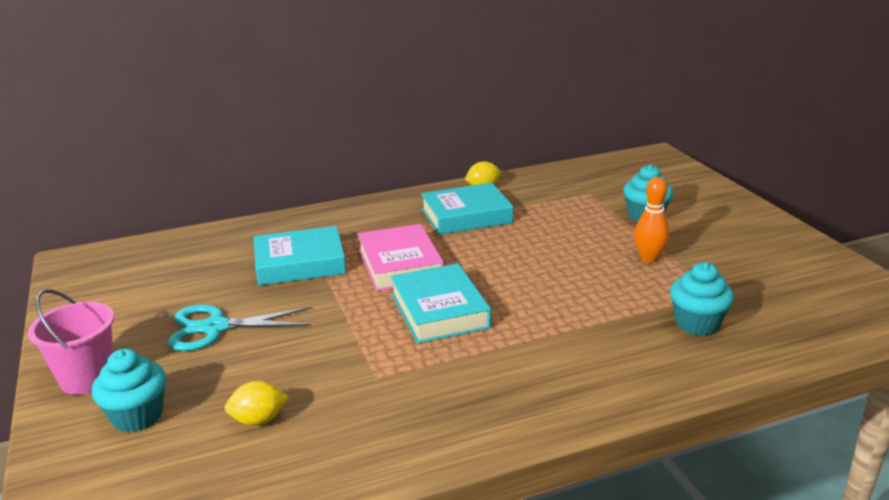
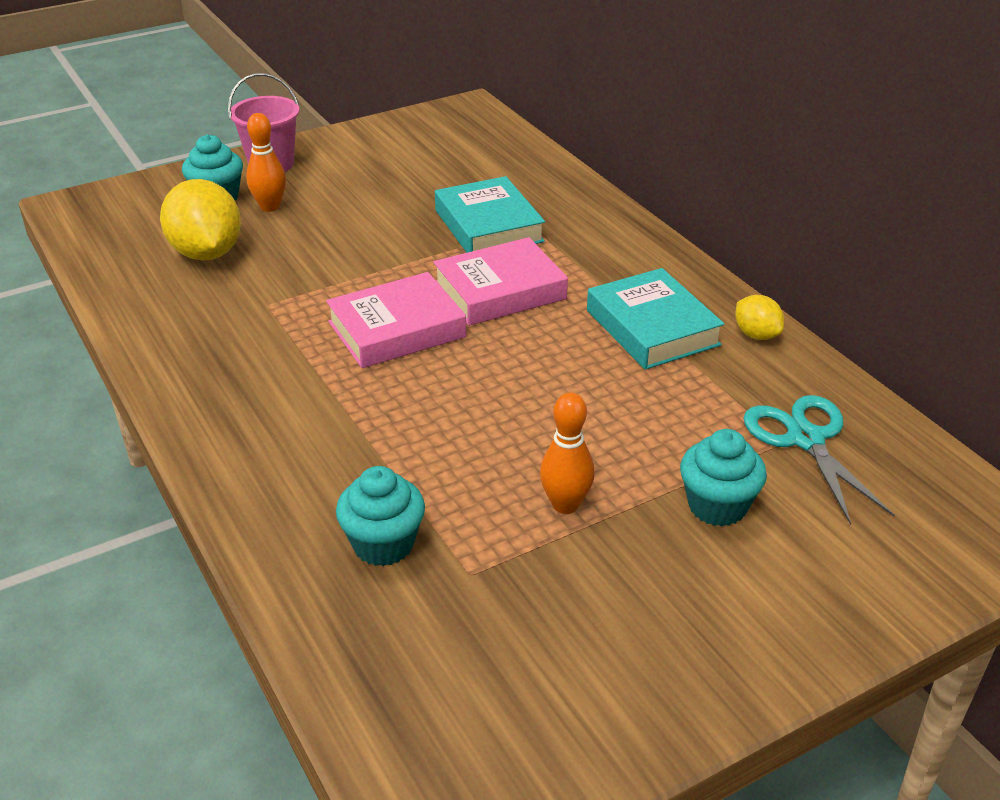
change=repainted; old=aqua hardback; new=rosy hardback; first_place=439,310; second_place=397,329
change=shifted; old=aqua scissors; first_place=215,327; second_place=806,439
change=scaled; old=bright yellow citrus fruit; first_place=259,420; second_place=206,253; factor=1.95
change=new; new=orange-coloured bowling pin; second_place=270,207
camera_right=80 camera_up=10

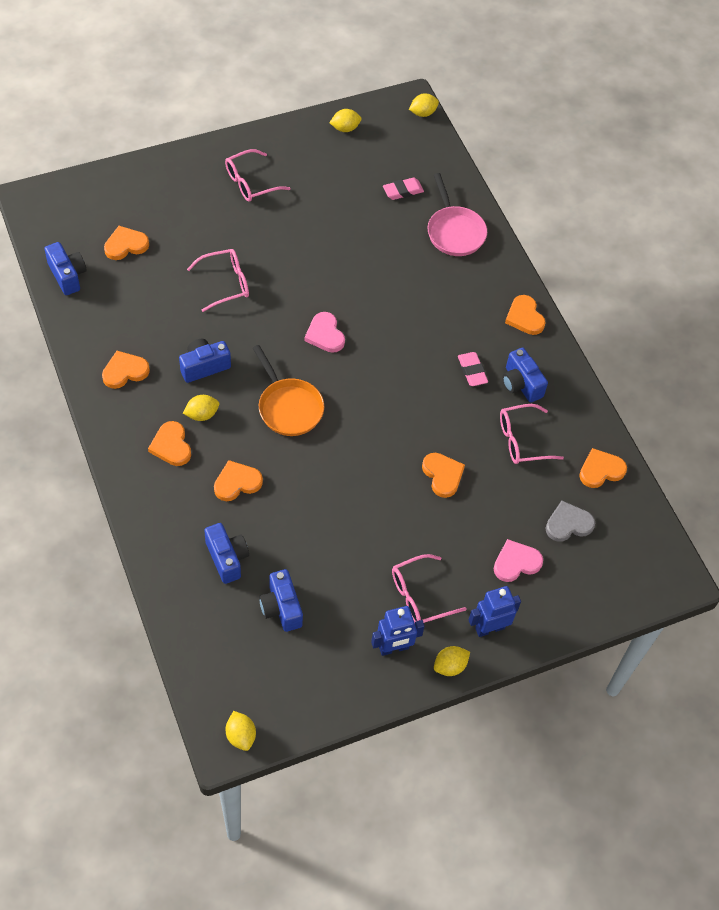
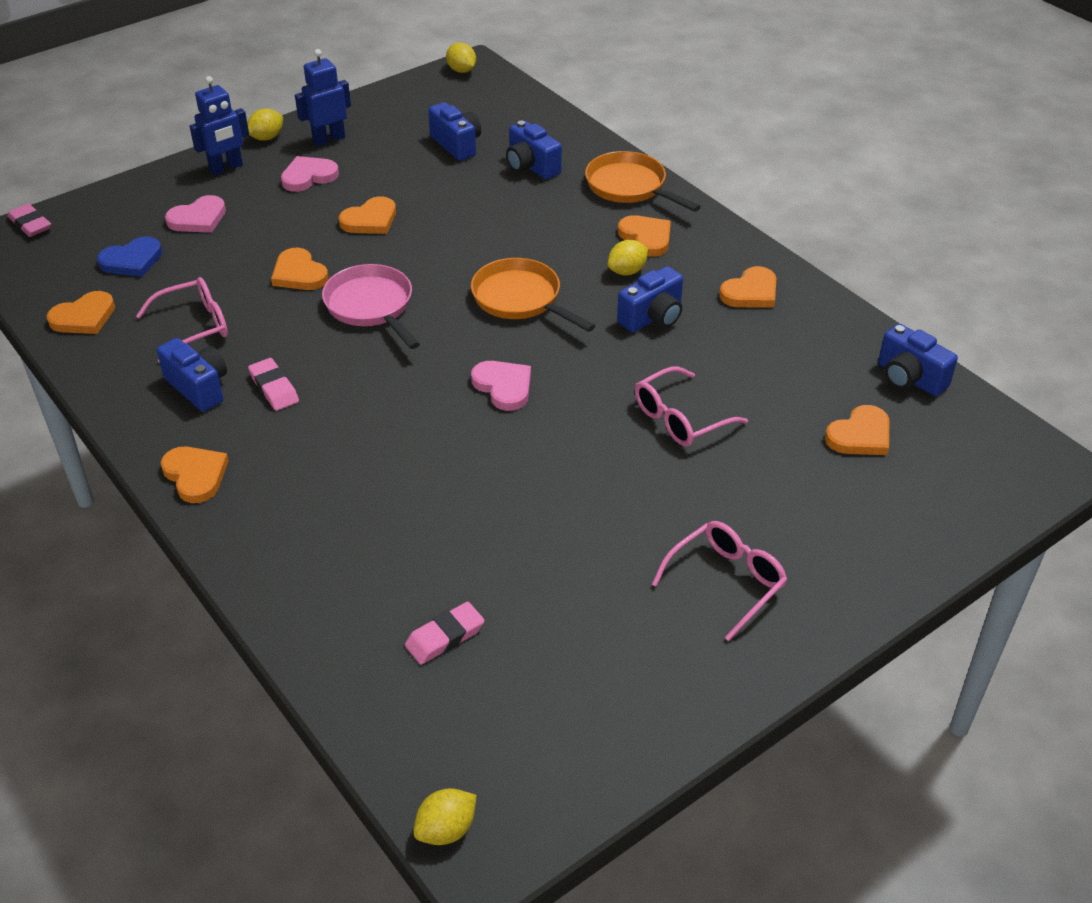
change=gone; old=bright yellow citrus fruit; first_place=345,128
change=shifted; old=rosy skillet; first_place=454,232; second_place=371,306
change=shifted; old=orange-coloured love heart; first_place=237,482; second_place=370,220
change=repainted; old=gray love heart; new=cobalt love heart; first_place=568,524; second_place=132,260
change=swapped; old=rosy spectacles; new=rosy love heart; first_place=419,596; second_place=308,176
change=new; new=orange-coloured skillet; second_place=629,187
change=new; new=rosy pencil eraser; second_place=30,224
camera_right=170 camera_up=-15

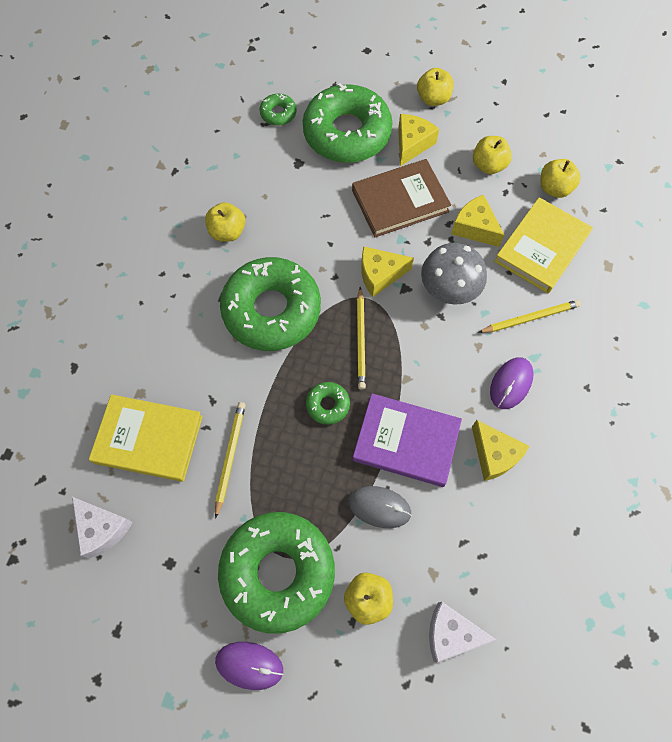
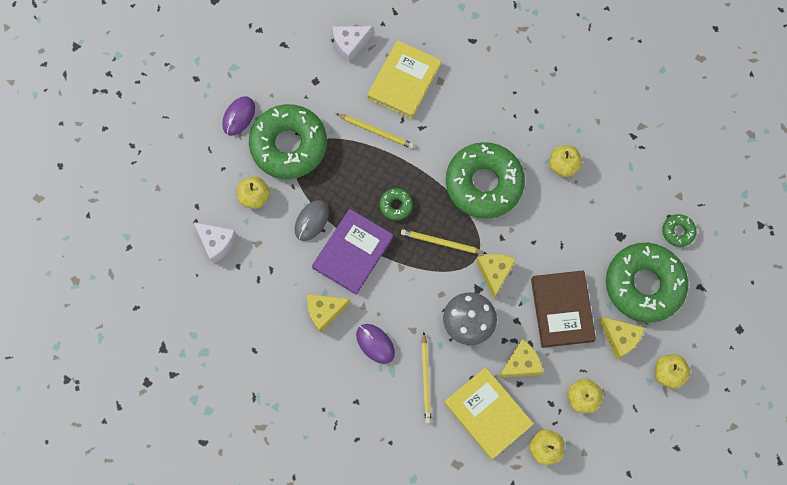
change=rotated; old=pure white piece of cheese; first_place=451,633; second_place=217,243; degrees=105
camera_right=105 camera_up=5

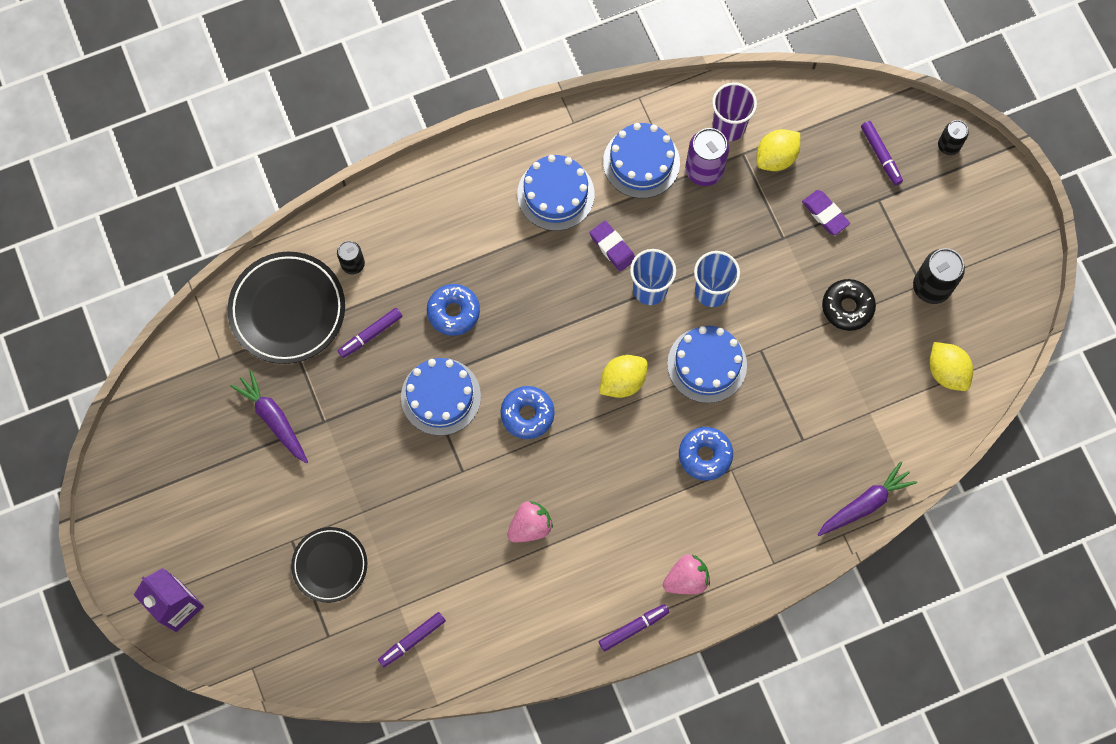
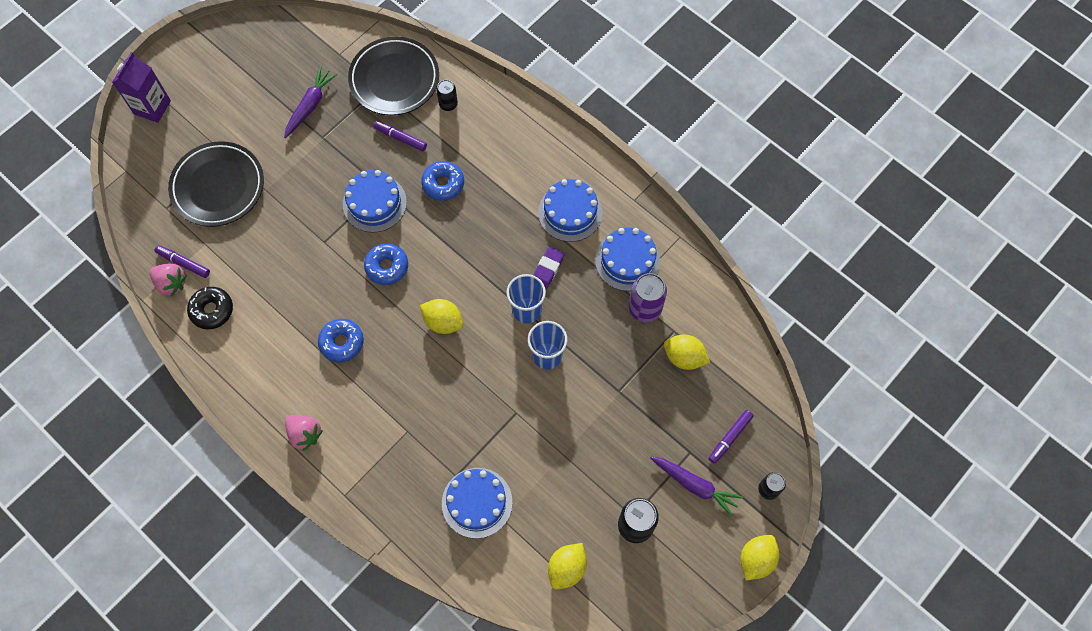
change=gone; old=royal purple tumbler; first_place=729,126
change=gone; old=royal purple pencil eraser; first_place=825,214
change=shifted; old=ebony doughnut; first_place=847,307; second_place=212,310
change=shifted; old=cobalt cake; first_place=707,364; second_place=477,502
change=shifted; old=cobalt doughnut; first_place=705,455; second_place=342,342
change=shifted; old=royal purple toy carrot; first_place=865,503; second_place=695,485
change=shifted; old=rosy toy strawberry; first_place=530,526; second_place=171,283
change=scaled; old=ebony flat dish; first_place=330,565; second_place=218,187; factor=1.6
change=gone; old=royal purple marker; first_place=633,628
change=new; new=bright yellow citrus fruit; second_place=756,559
camera_right=65 camera_up=-5

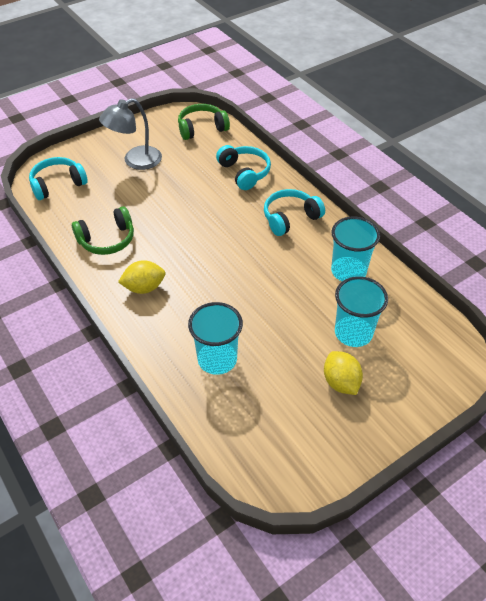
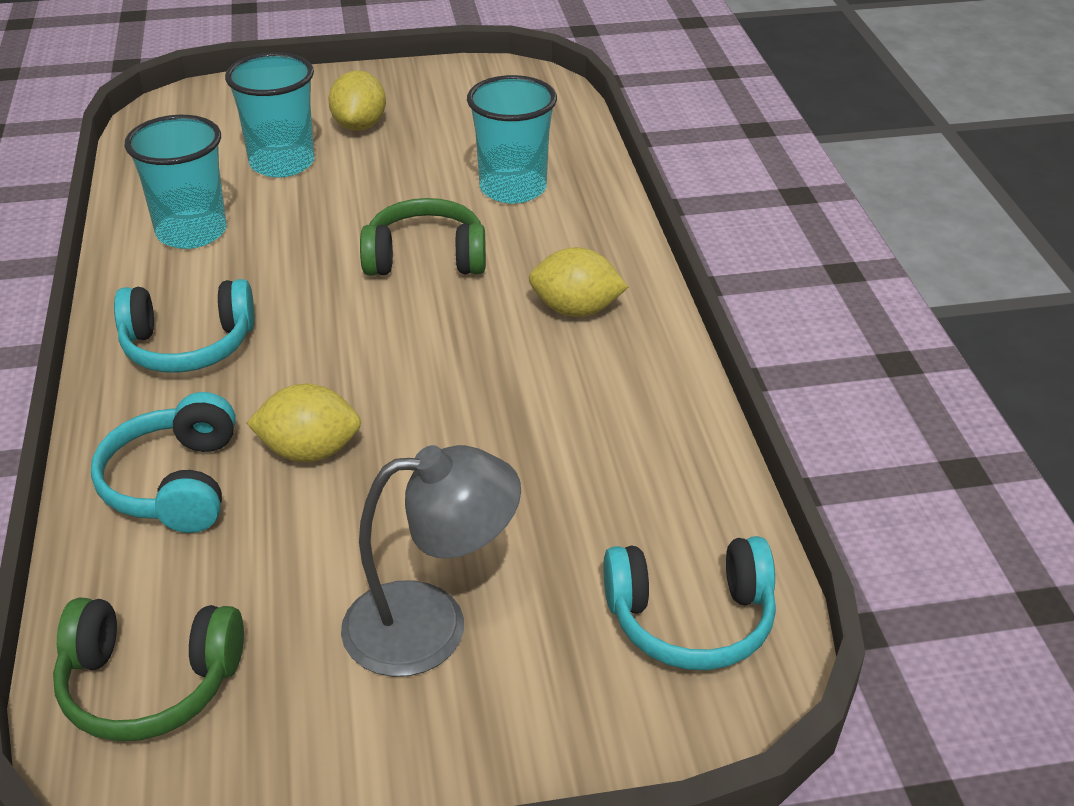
change=shifted; old=emerald headset; first_place=107,240; second_place=426,258
change=new; new=bright yellow citrus fruit; second_place=309,451
camera_right=-155 camera_up=-10

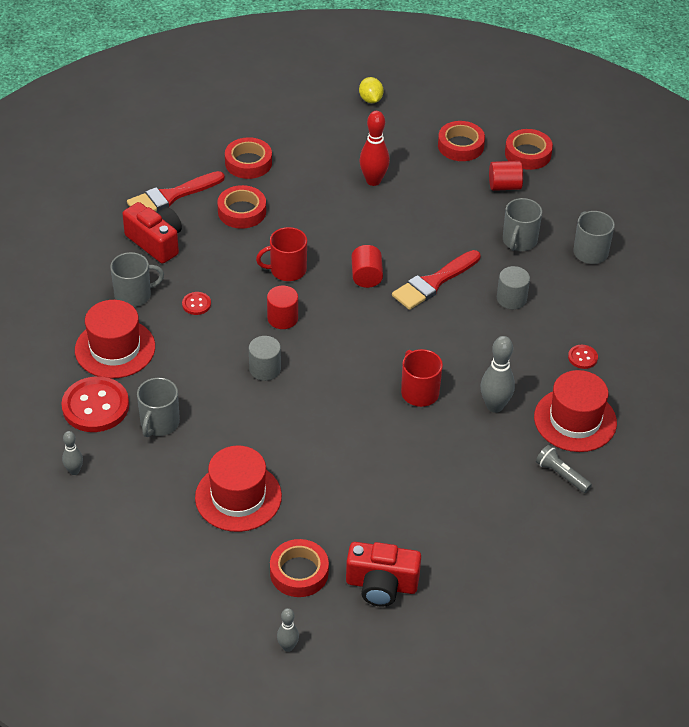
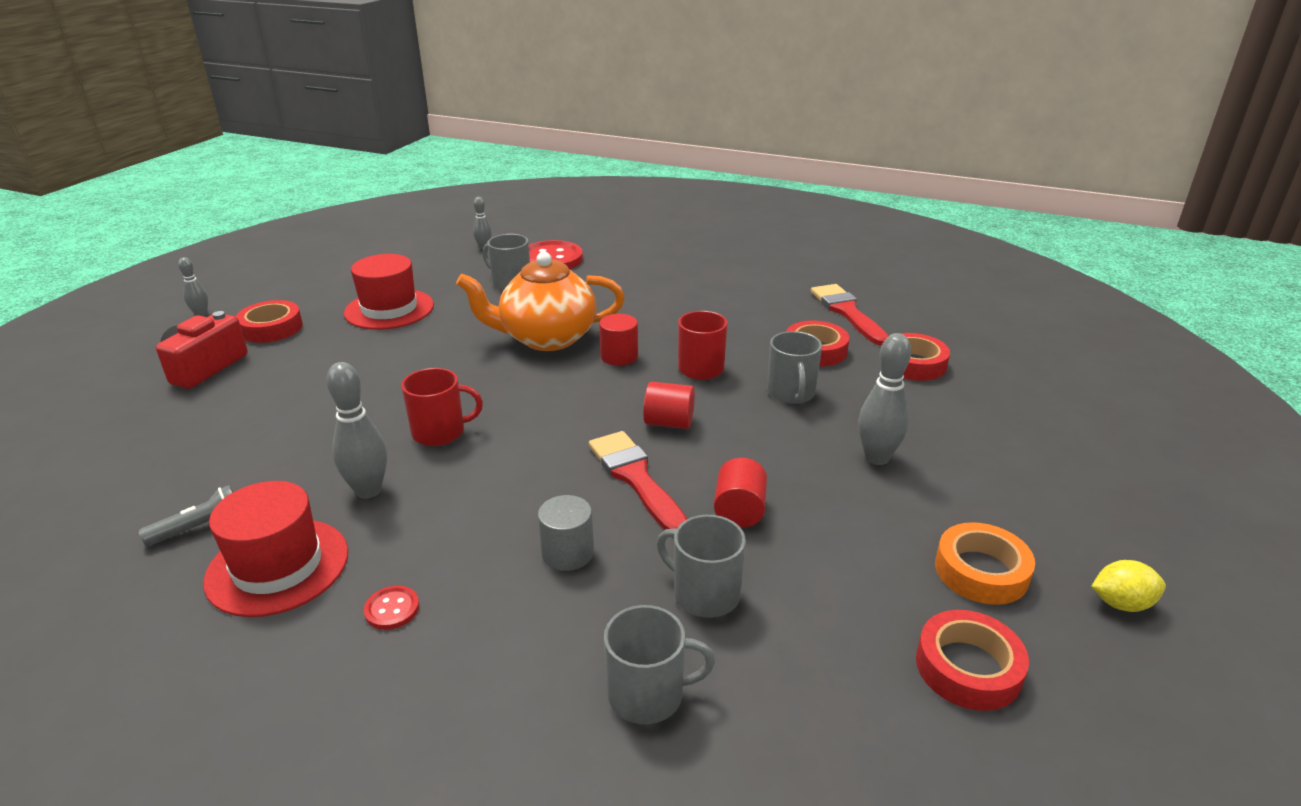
change=shifted; old=bright yellow citrus fruit; first_place=370,99; second_place=1121,603
change=repainted; old=red bowling pin; new=gray bowling pin; first_place=373,181; second_place=877,458
change=repainted; old=red sticky tape; new=orange-coloured sticky tape; first_place=460,146; second_place=981,571
change=shifted; old=red cylinder shape; first_place=504,186; second_place=739,511
change=gone; old=red camera; first_place=156,242
change=shifted; old=gray coffee mug; first_place=134,295; second_place=791,393
change=gone; old=red sewing button; first_place=196,304
change=gone; old=red tall hat; first_place=115,348
change=swapped; old=gray cylinder shape; new=orange-coloured teapot; first_place=265,369; second_place=546,338
camera_right=105 camera_up=-15

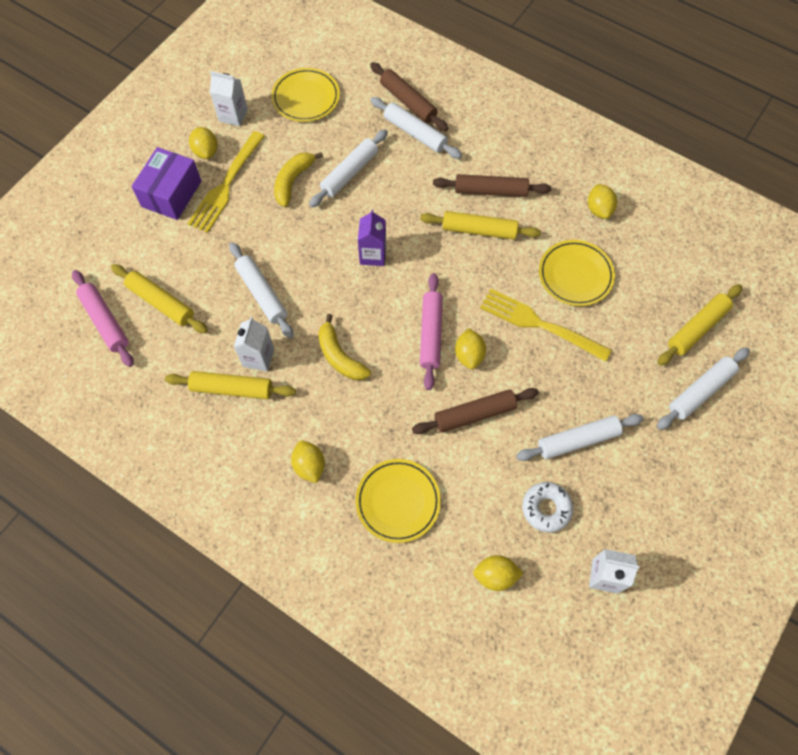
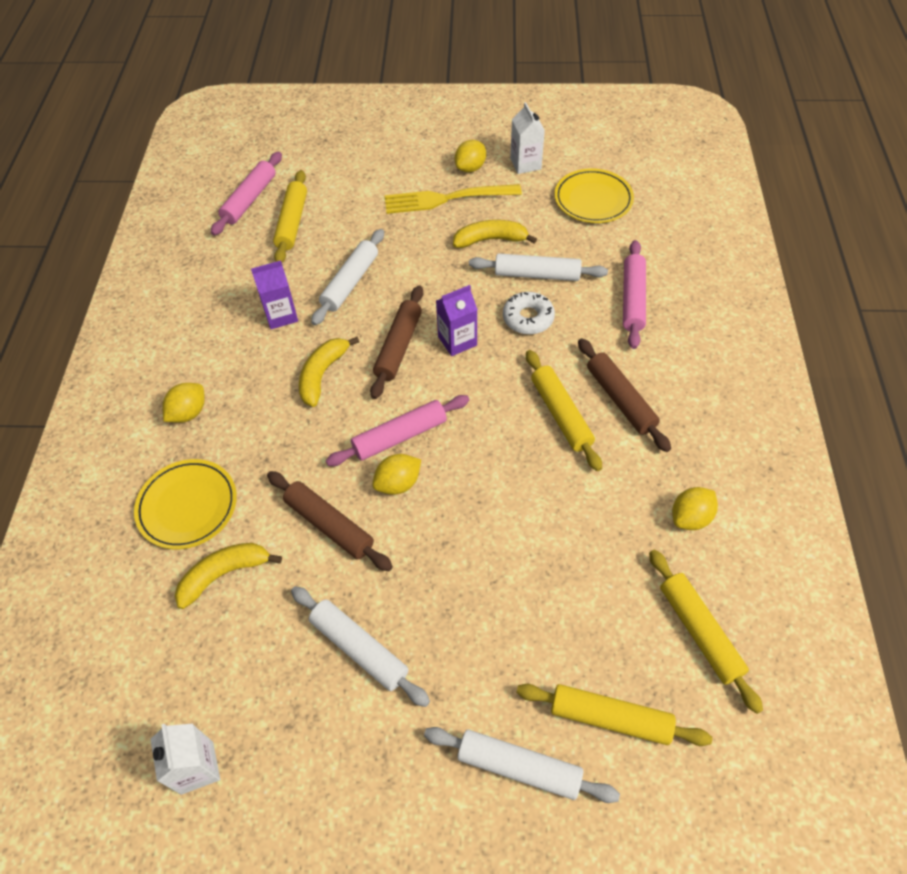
change=shifted; old=brown pastry roller; first_place=408,102; second_place=398,347
change=repainted; old=pure white pastry roller; new=rosy pastry roller; first_place=415,133; second_place=632,299
change=gone; old=royal purple parcel; first_place=171,194
change=gone; old=bright yellow flat dish; first_place=575,275
change=gone; old=bright yellow table fork; first_place=539,324
change=repainted; old=pure white juice carton; new=royal purple juice carton; first_place=258,357; second_place=281,315
change=shifted; old=bright yellow pastry roller; first_place=232,389; second_place=699,632
change=shifted; old=pure white doughnut; first_place=546,508; second_place=528,318
change=gone; old=bright yellow citrus fruit; first_place=495,575
change=new; new=bright yellow banana; second_place=224,574
camera_right=60 camera_up=-10

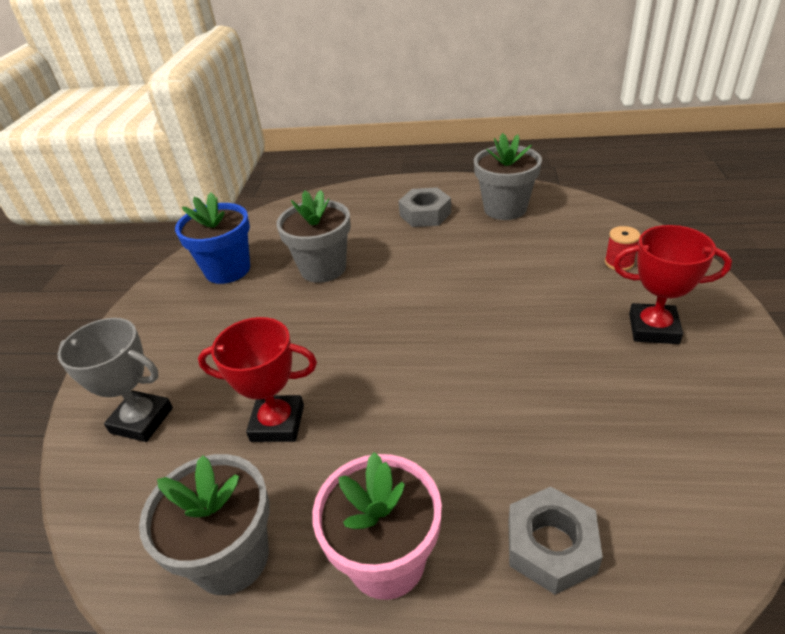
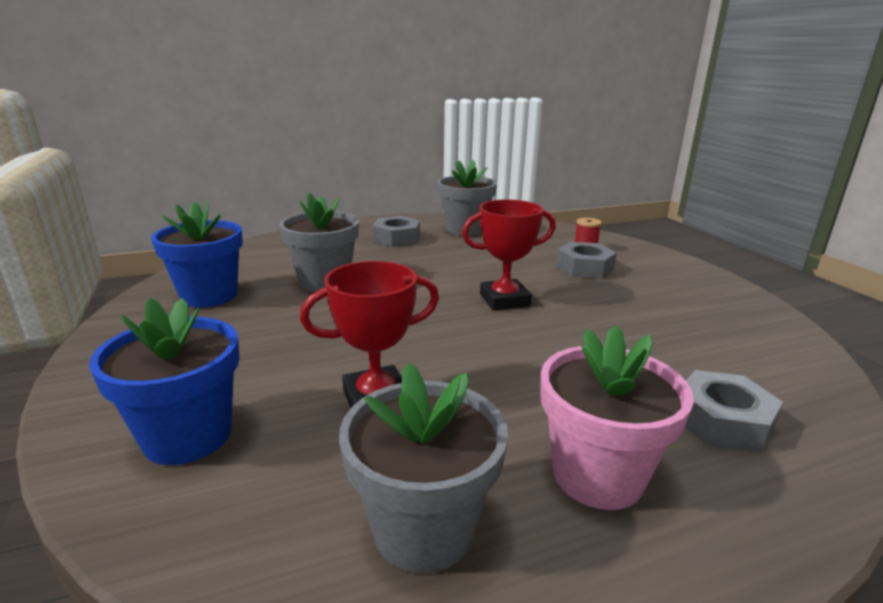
change=shifted; old=red prize cup; first_place=653,329; second_place=504,300
change=swapped; old=gray prize cup; new=cobalt plant pot; first_place=142,420; second_place=188,436
change=new; new=gray hexagon nut; second_place=584,268
camera_right=-30 camera_up=-15

